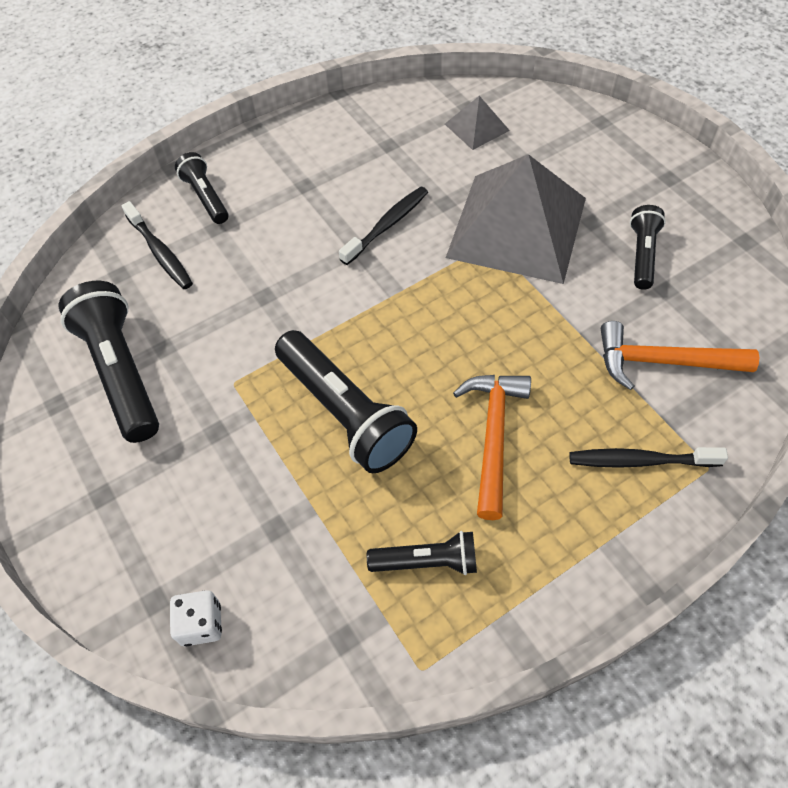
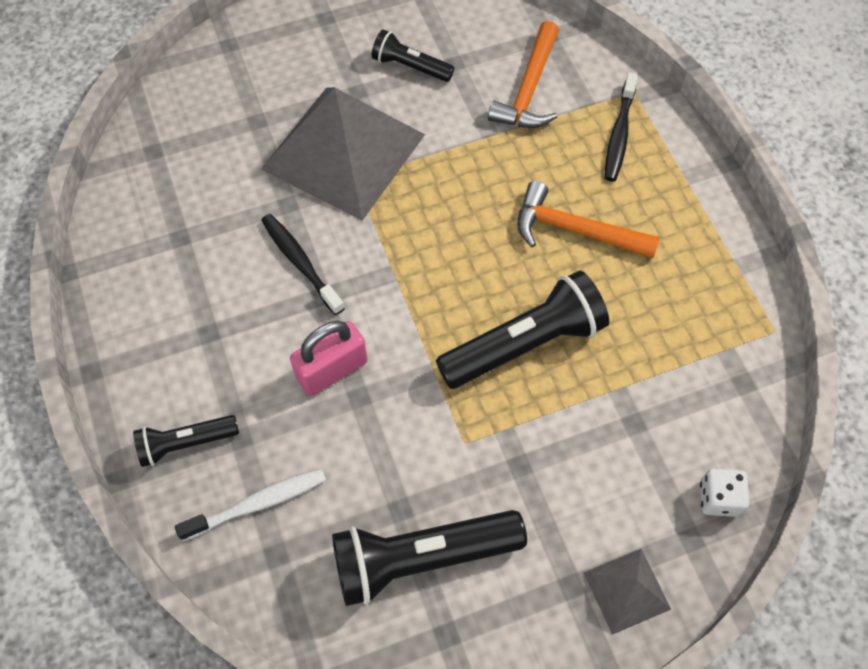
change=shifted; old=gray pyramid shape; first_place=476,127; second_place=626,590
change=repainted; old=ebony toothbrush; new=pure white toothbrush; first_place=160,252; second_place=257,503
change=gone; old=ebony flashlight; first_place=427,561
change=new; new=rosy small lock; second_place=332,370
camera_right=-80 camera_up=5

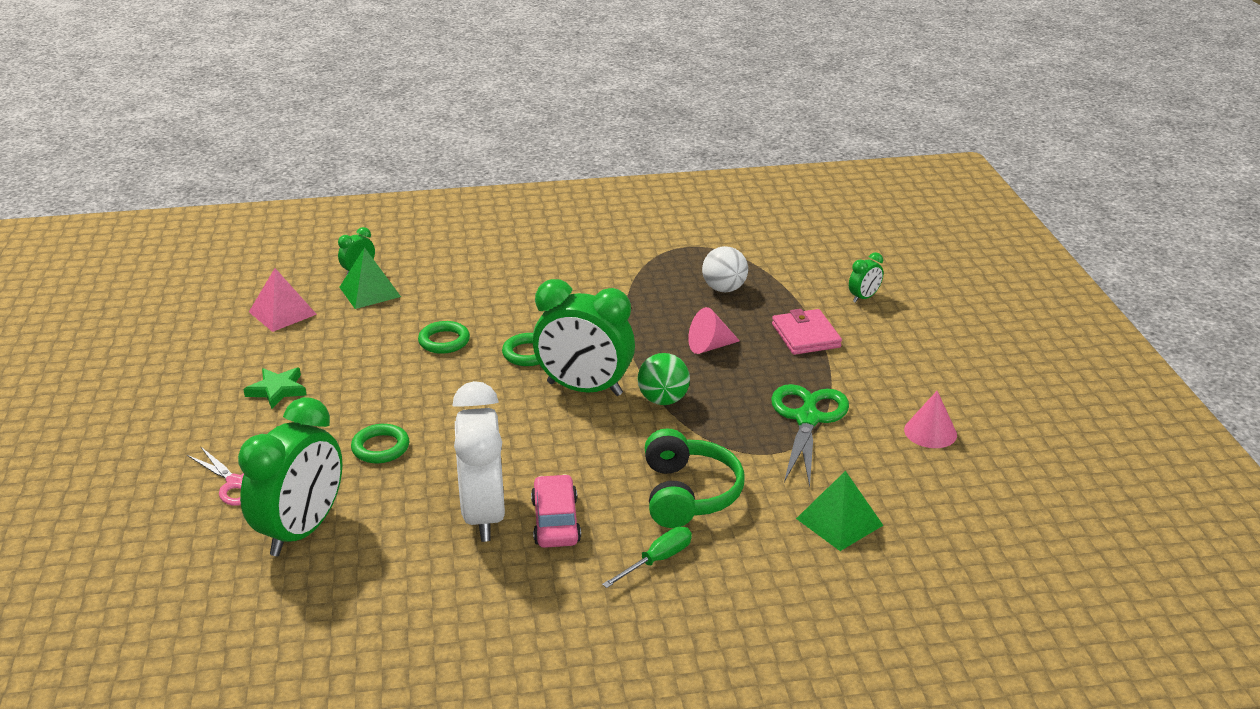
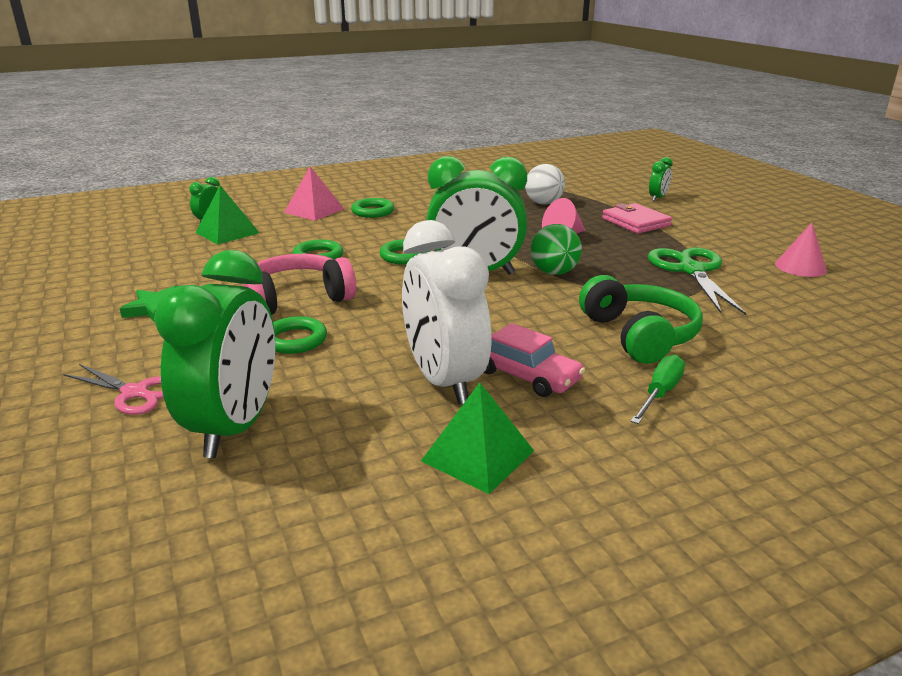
change=shifted; old=rosy pyramid shape; first_place=282,313; second_place=314,210
change=shifted; old=emerald pyramid shape; first_place=839,521; second_place=478,455
change=rotated; old=rosy car; first_place=556,521; second_place=526,375; degrees=150
change=new; new=emerald hoop; second_place=373,211
change=new; new=rosy headset; second_place=297,299
camera_right=-15 camera_up=-5

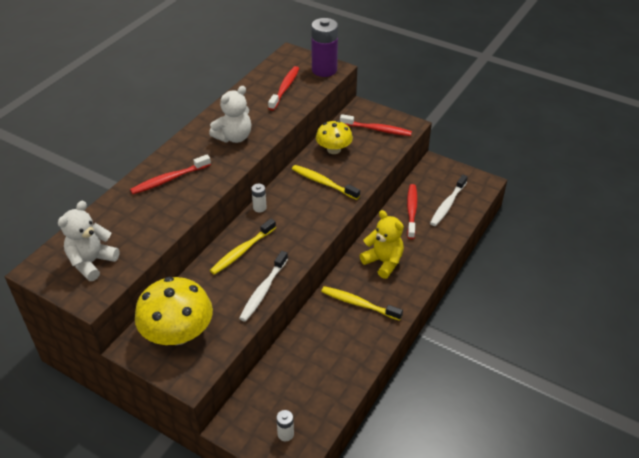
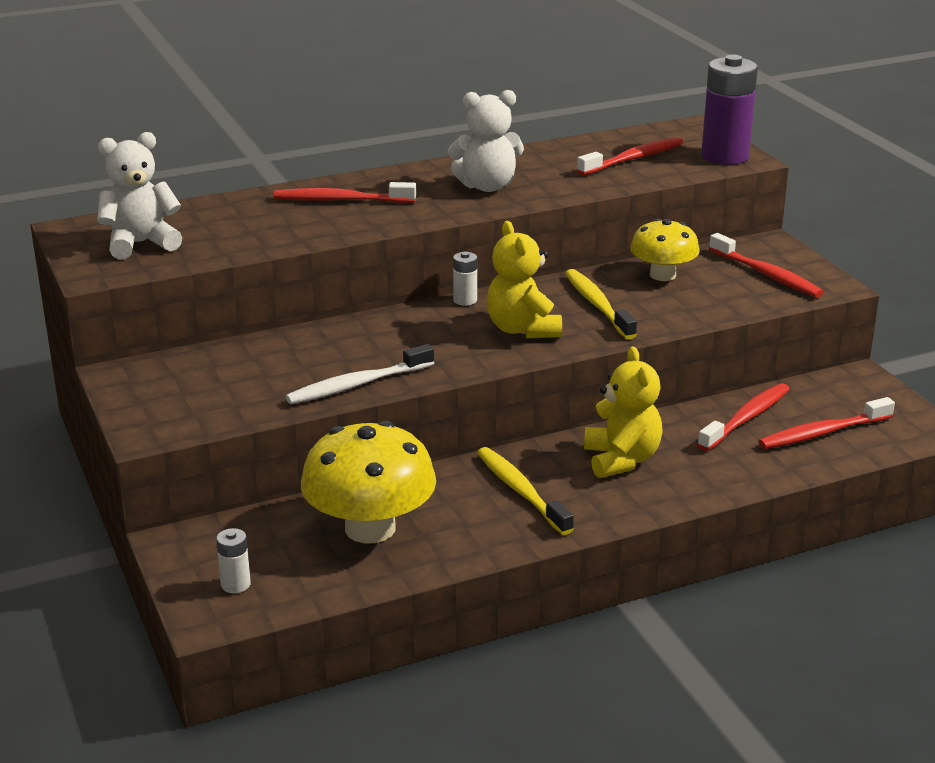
change=repainted; old=pure white toothbrush; new=red toothbrush; first_place=447,204; second_place=822,433
change=gone; old=bright yellow toothbrush; first_place=242,251
change=shifted; old=bright yellow fungus; first_place=178,333; second_place=370,528
change=new; new=bright yellow teddy bear; second_place=523,329
camera_right=35 camera_up=-15

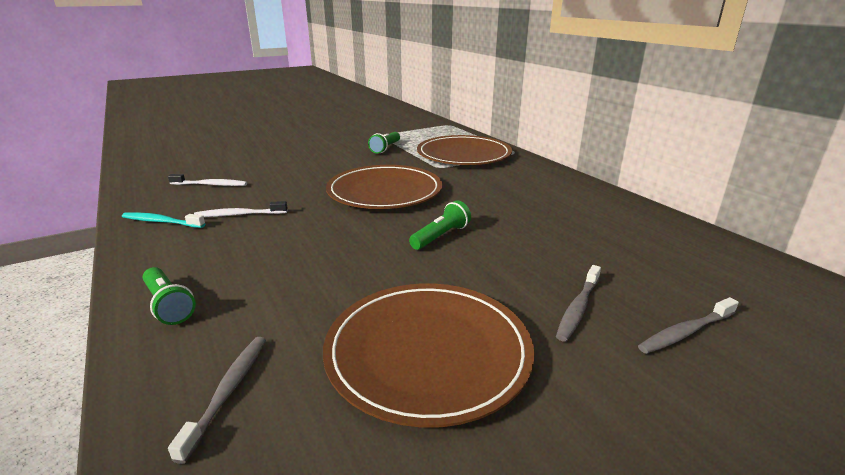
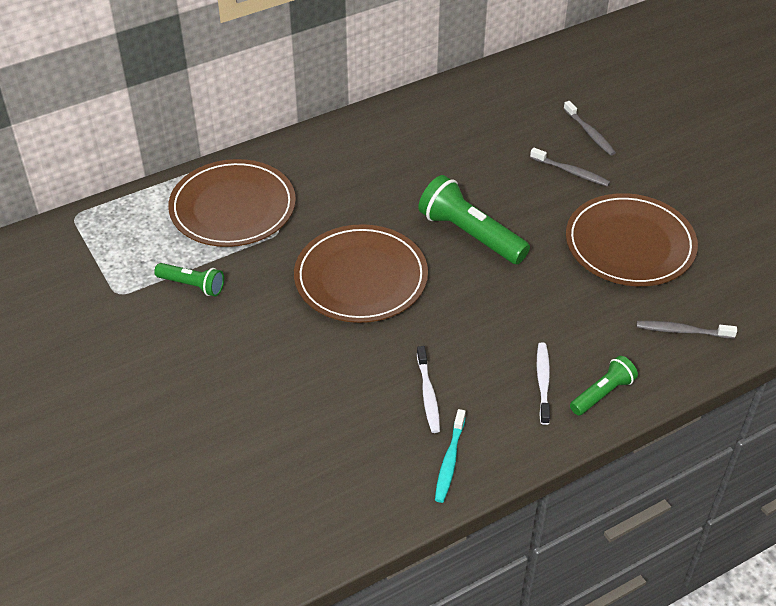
change=shifted; old=pure white toothbrush; first_place=211,185; second_place=543,382
change=scaled; old=emerald flashlight; first_place=440,236; second_place=470,235; factor=1.75
camera_right=-90 camera_up=20

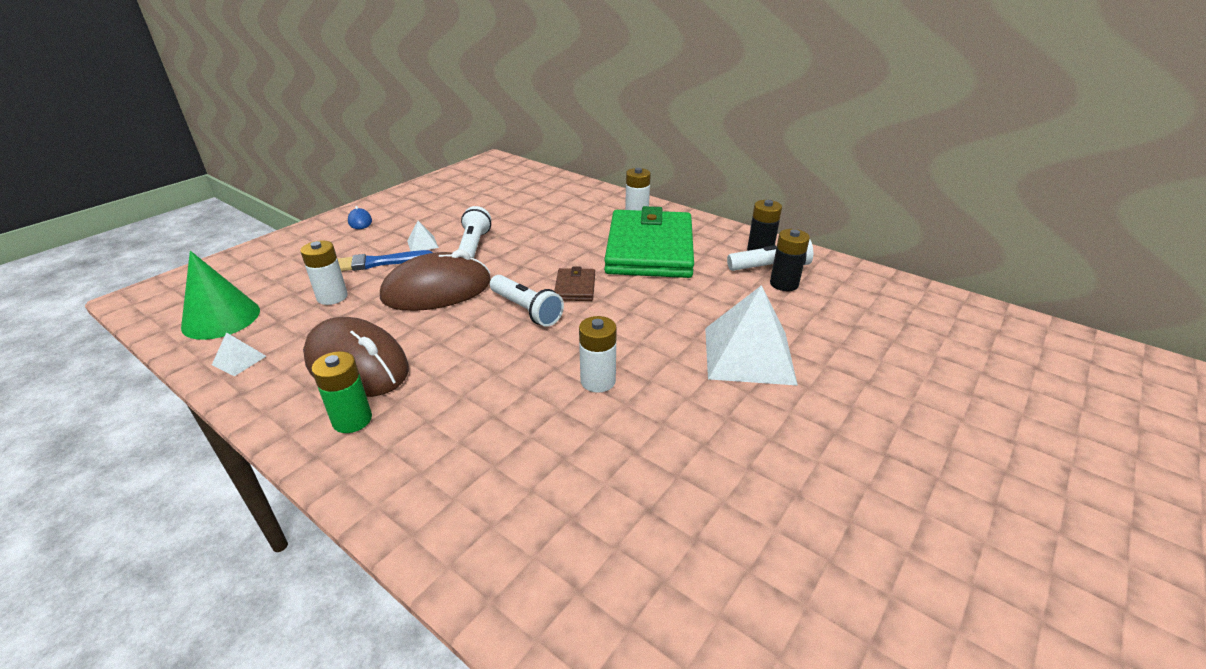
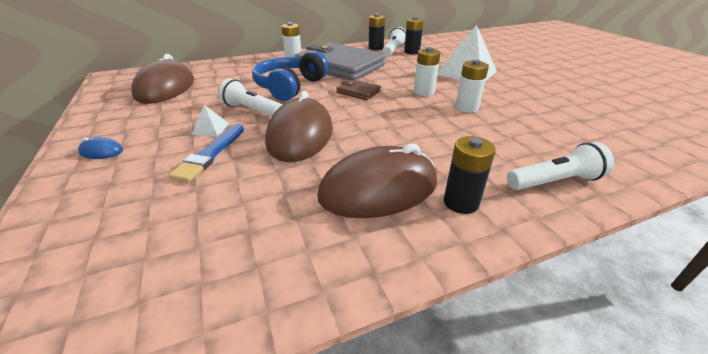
change=repainted; old=emerald billfold; new=gray billfold; first_place=649,249; second_place=340,66
change=shifted; old=pure white power cell; first_place=332,297; second_place=424,92
change=gone; old=emerald cone; first_place=221,318
change=shifted; old=pure white flashlight; first_place=526,310; second_place=555,181
change=gone; old=pure white pyramid shape; first_place=239,360
change=repainted; old=emerald power cell; new=ebony power cell; first_place=352,420; second_place=461,202
change=new; new=cobalt headset; second_place=290,86
change=new; new=brown mouse; second_place=165,88
camera_right=-60 camera_up=0

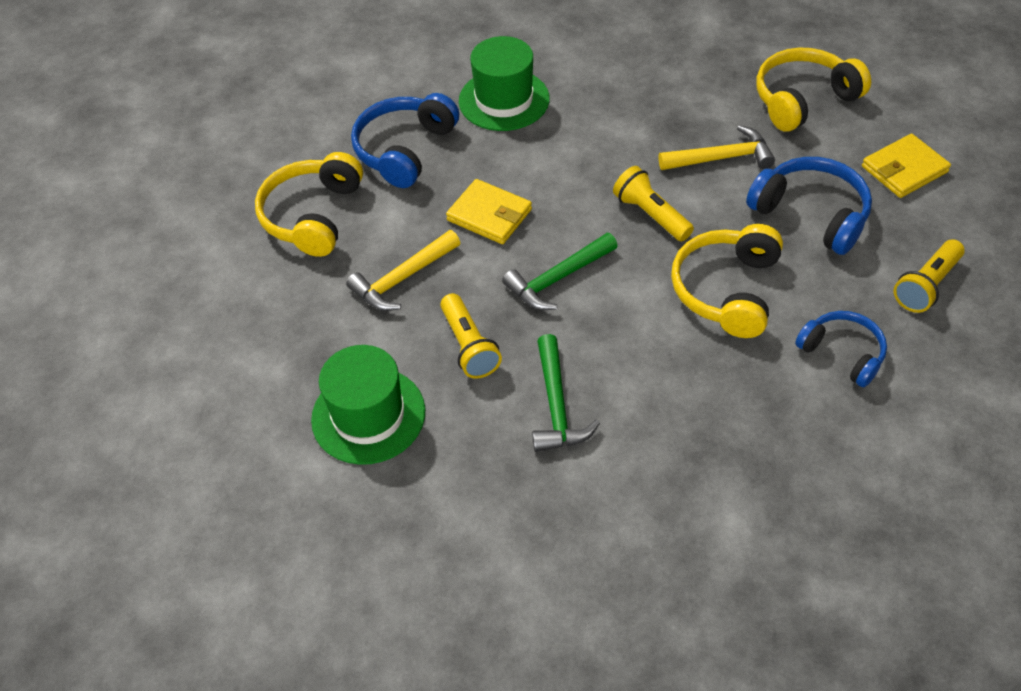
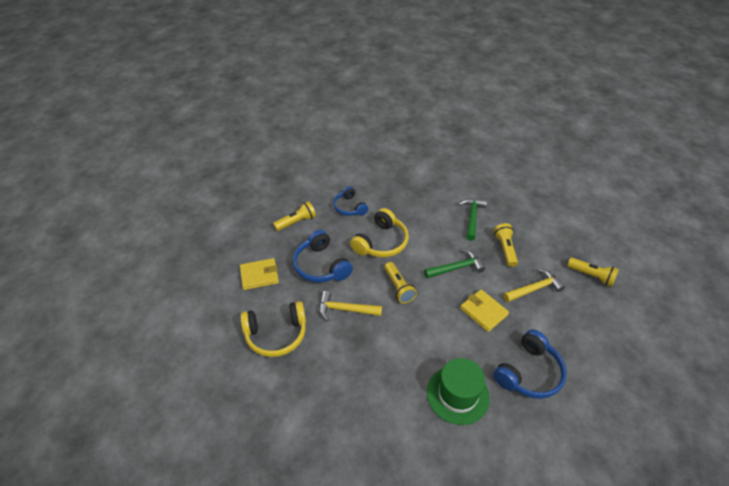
change=gone; old=bright yellow headset; first_place=312,215
change=gone; old=emerald tall hat; first_place=368,415
change=new; new=bright yellow flashlight; second_place=591,276
camera_right=-165 camera_up=-5

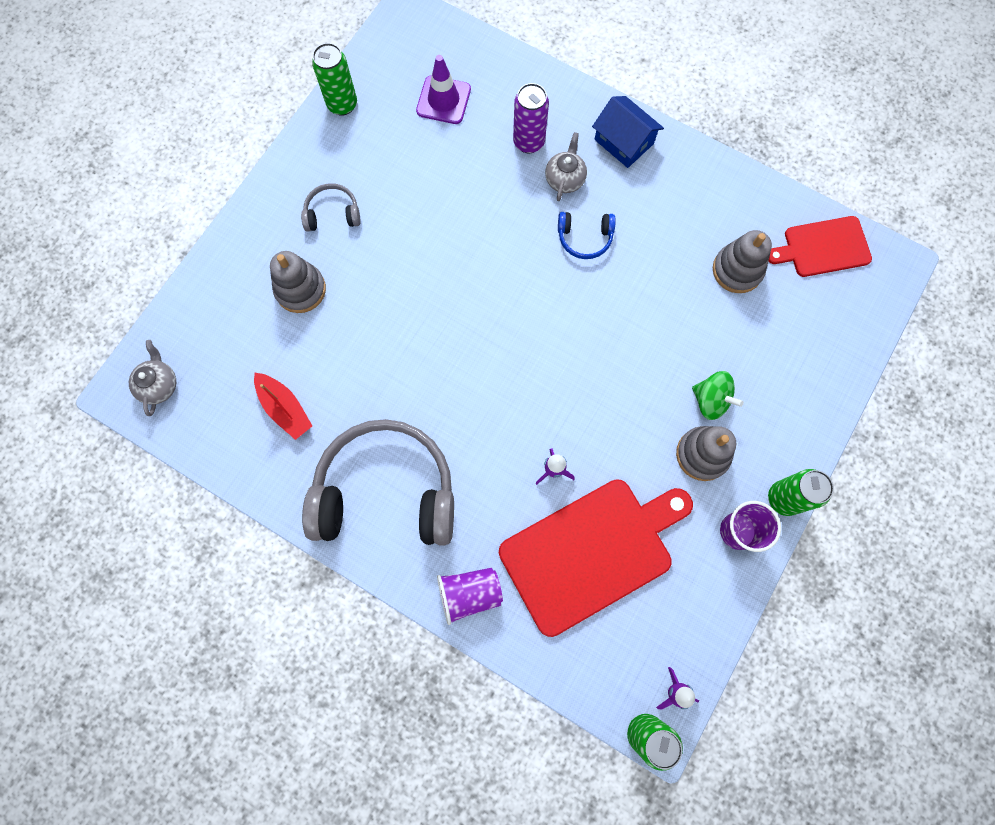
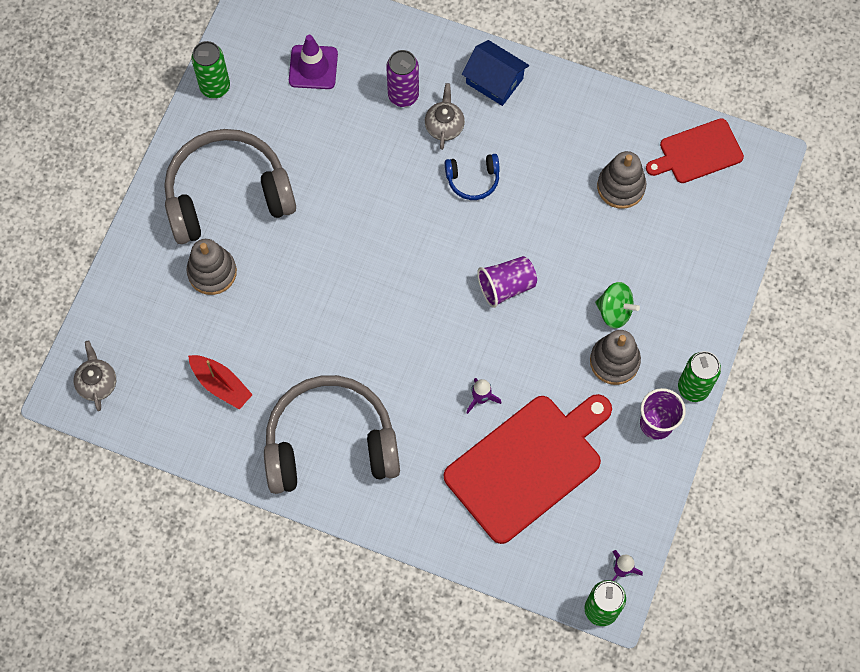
change=scaled; old=gray headset; first_place=332,214; second_place=227,195; factor=2.31
change=shifted; old=royal purple tumbler; first_place=469,593; second_place=506,286
camera_right=-10 camera_up=-5

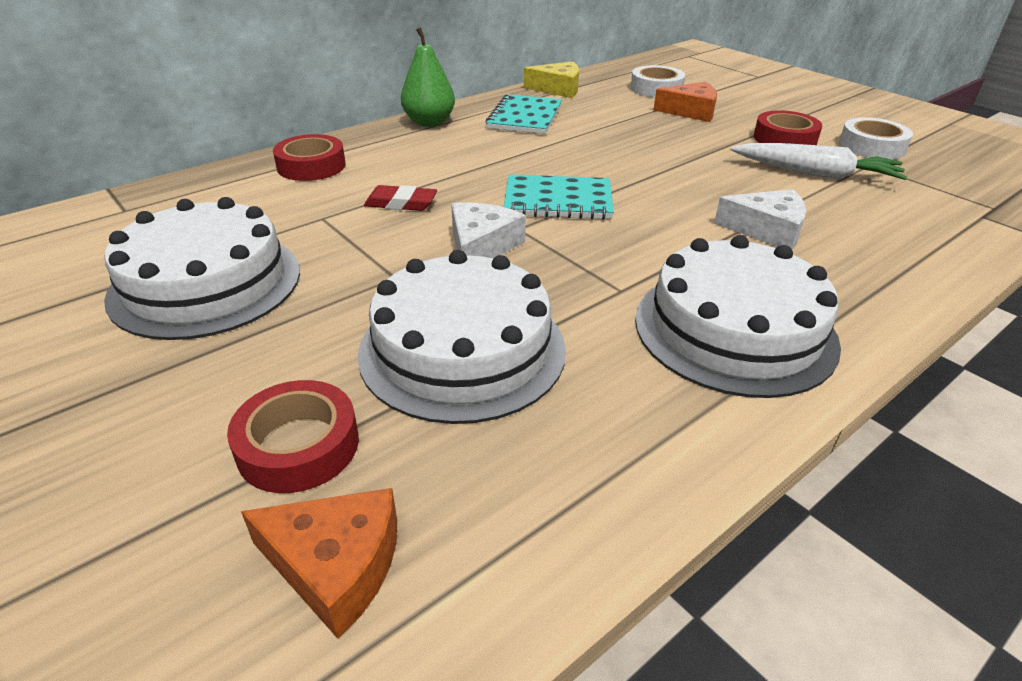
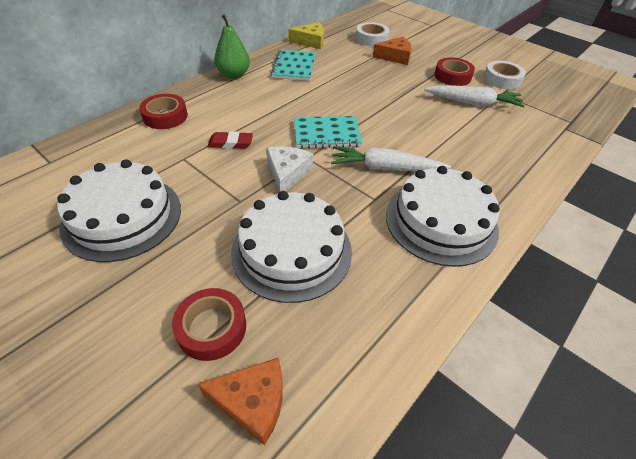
change=gone; old=pure white piece of cheese; first_place=767,230
change=new; new=pure white toy carrot; second_place=385,168
camera_right=-10 camera_up=10

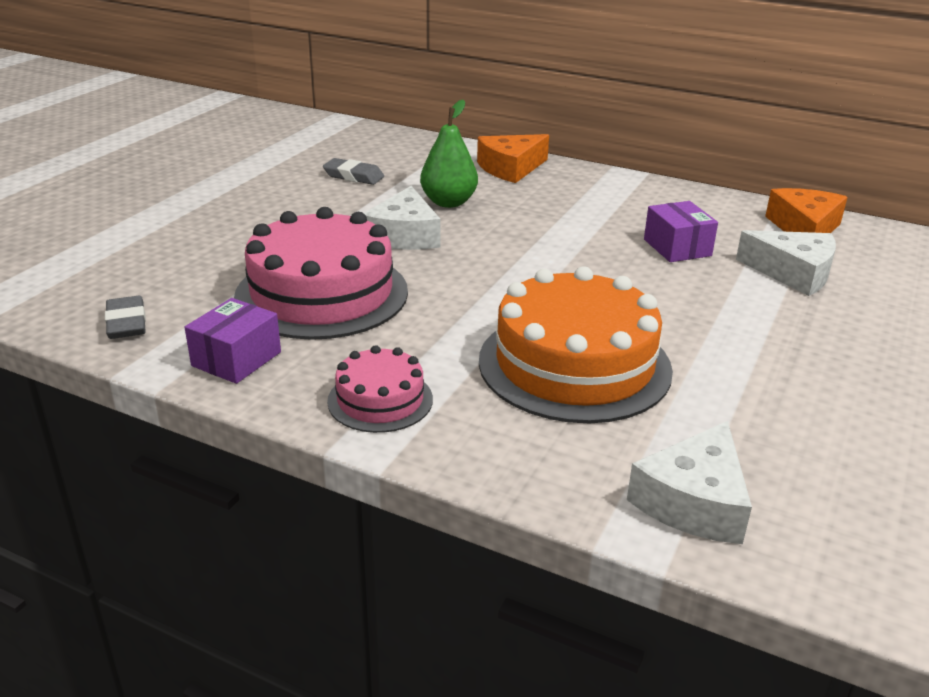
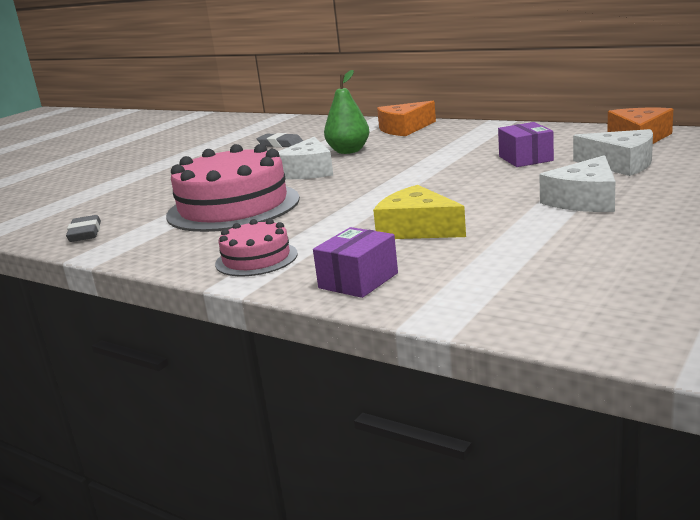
change=swapped; old=orange-coloured cake; new=bright yellow piece of cheese; first_place=574,364; second_place=417,229
change=shifted; old=royal purple parcel; first_place=236,359; second_place=358,280
change=shifted; old=pure white piece of cheese; first_place=694,501; second_place=584,200
camera_right=10 camera_up=-10

